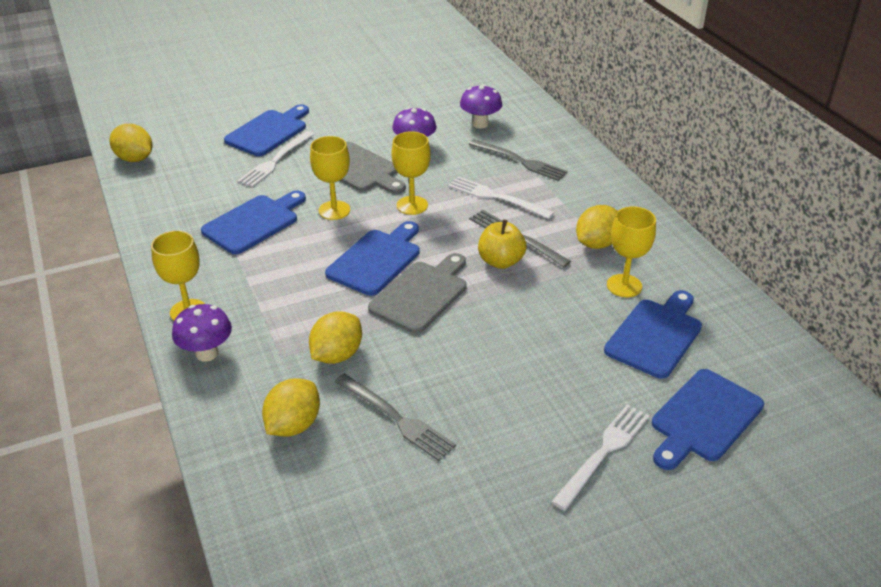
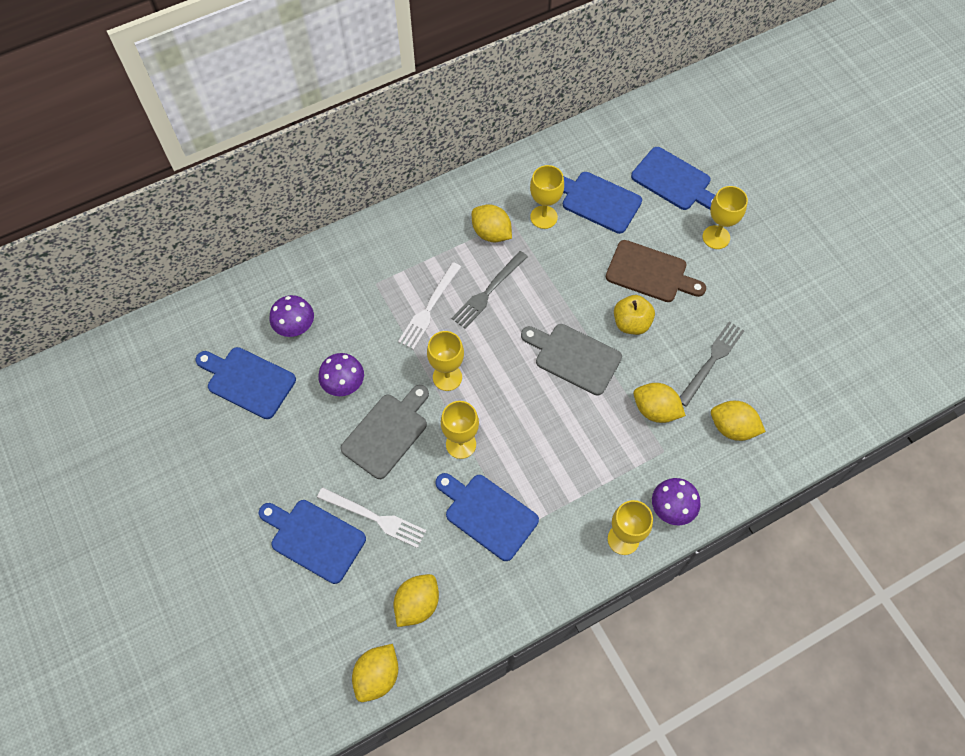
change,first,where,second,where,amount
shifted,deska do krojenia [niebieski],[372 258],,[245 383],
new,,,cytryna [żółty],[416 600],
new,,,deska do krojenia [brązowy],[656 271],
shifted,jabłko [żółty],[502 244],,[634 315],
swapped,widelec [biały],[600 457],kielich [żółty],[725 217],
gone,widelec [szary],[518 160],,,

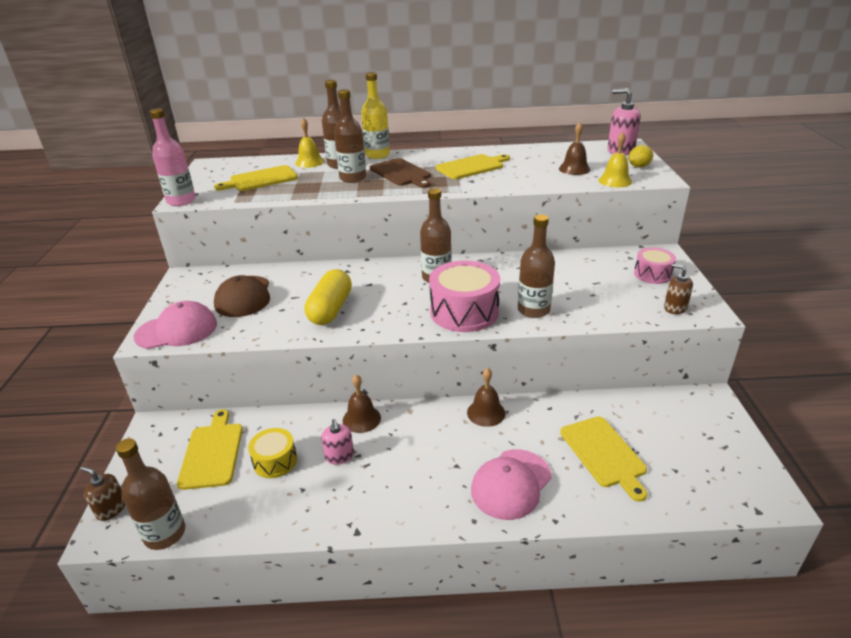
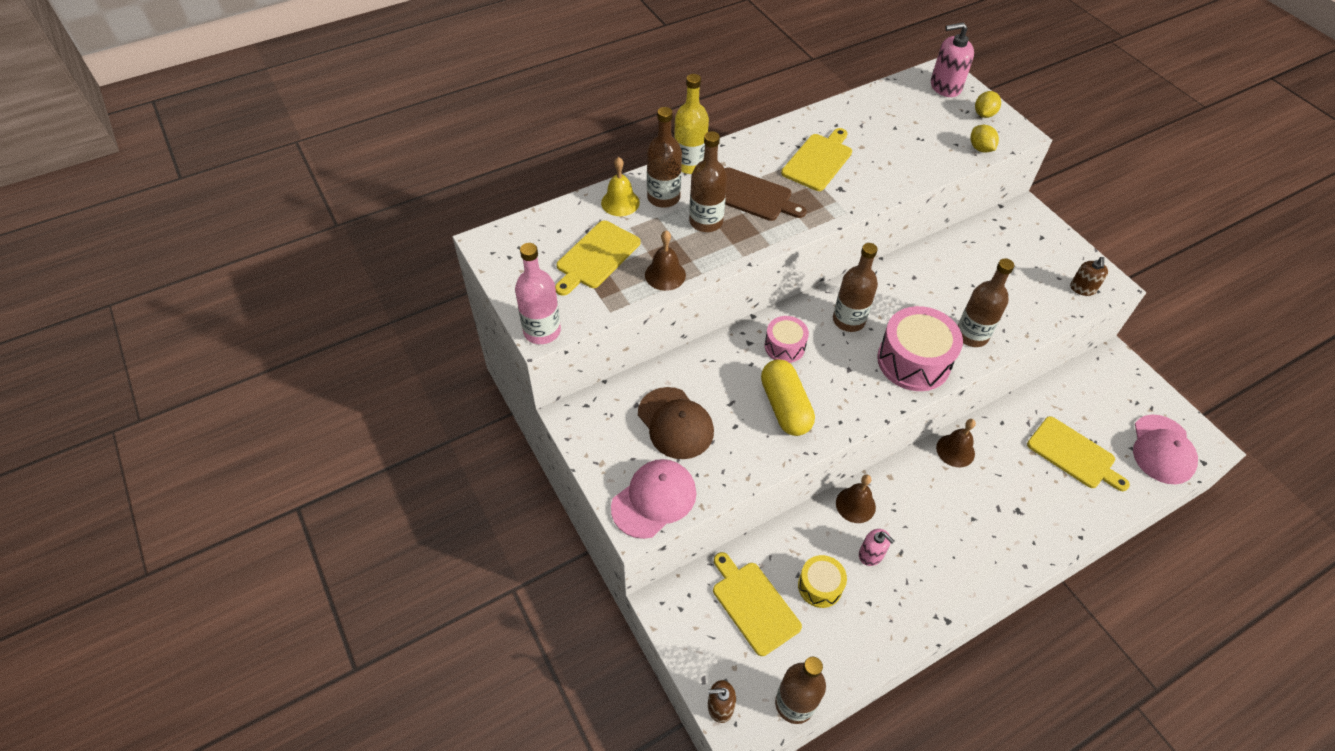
change,first,where,second,where,amount
shifted,dzwonek [brązowy],[574 148],,[665 261],
shifted,bęben [różowy],[655 265],,[787 339],
swapped,dzwonek [żółty],[615 160],cytryna [żółty],[984 139],
rotated,dozownik mydła [brązowy],[678 289],,[1089 276],90 degrees counterclockwise
shifted,czapka [różowy],[511 484],,[1165 449],

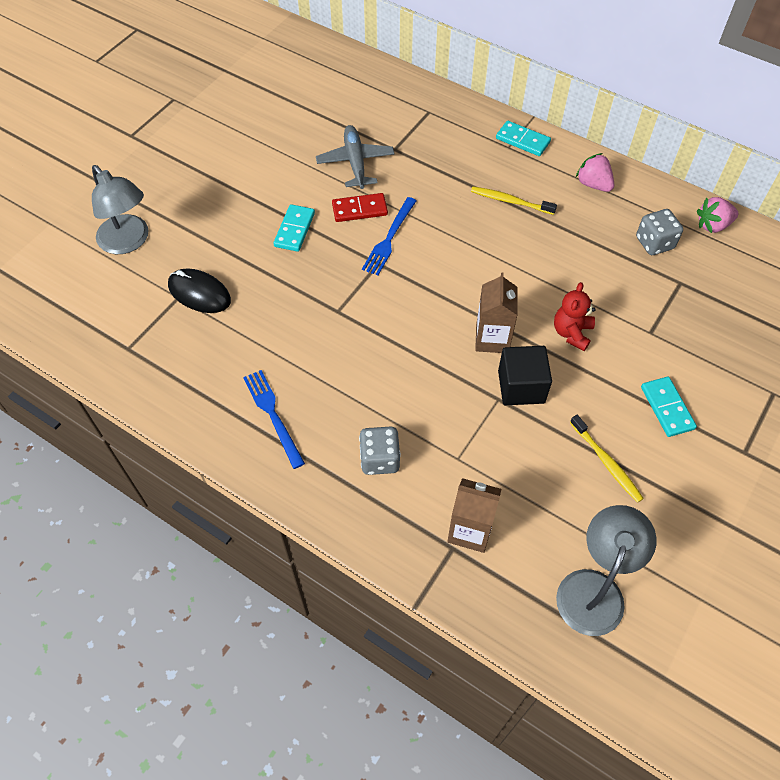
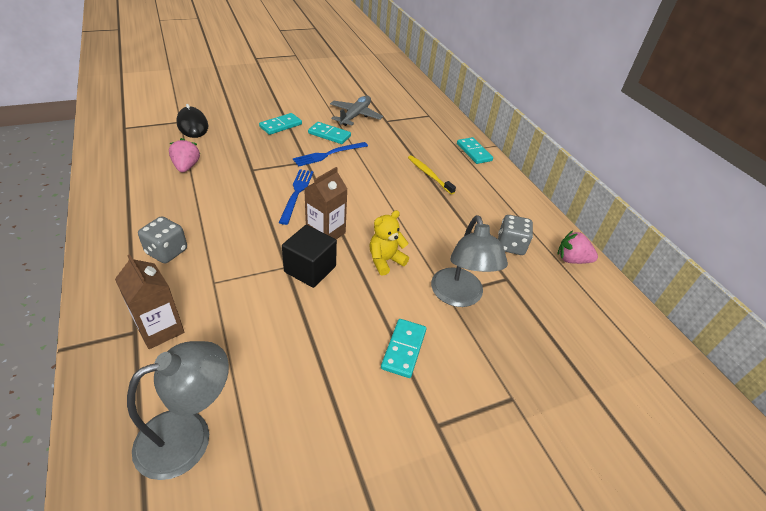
change,first,where,second,where,amount
shifted,truskawka [różowy],[595 172],,[184 155],
shifted,widelec [niebieski],[274 419],,[296 197],
repainted,kostka domina [czerwony],[360 207],kostka domina [turkusowy],[329 133],
repainted,miś [czerwony],[575 316],miś [żółty],[389 243],
shifted,lampka [szary],[120 209],,[469 261],
gone,szczoteczka do zębów [żółty],[607 459],,,

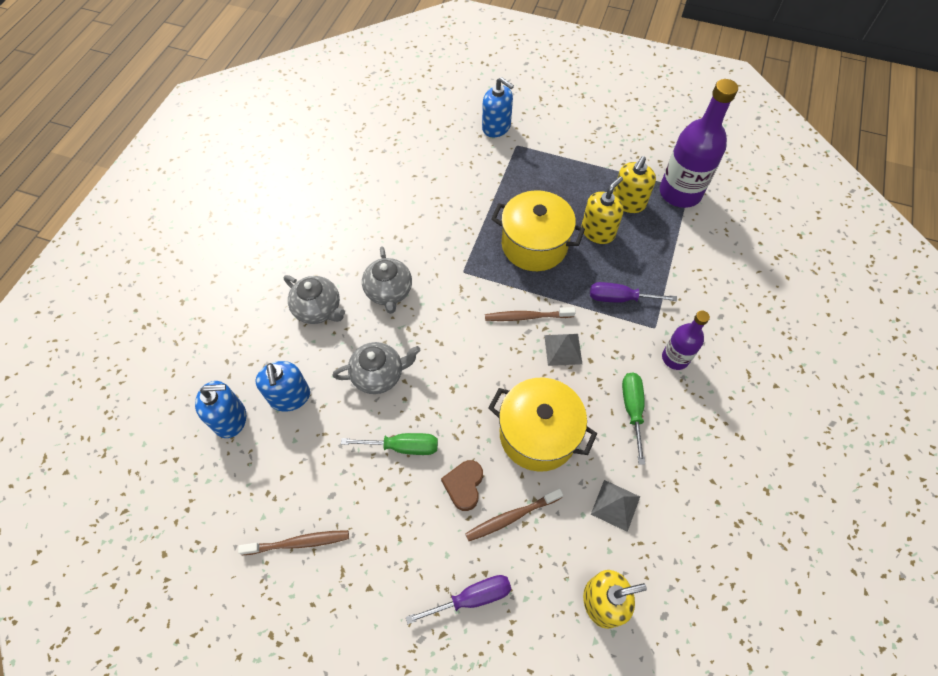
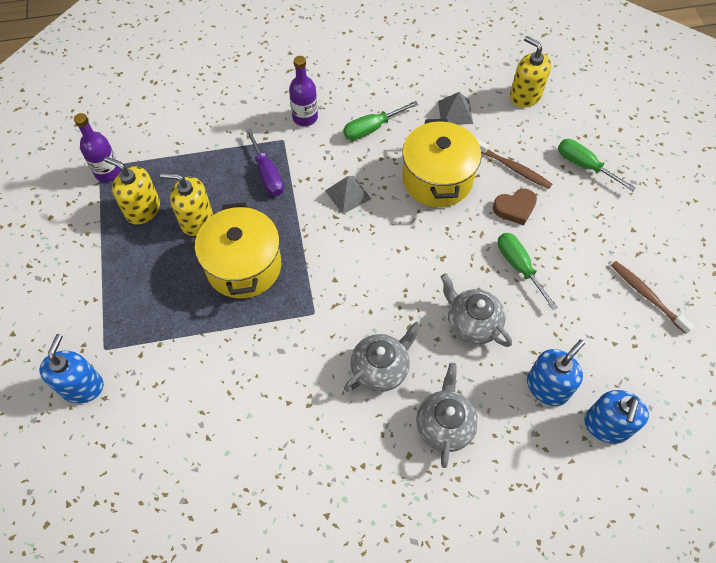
change,first,where,second,where,amount
scaled,butelka [fioletowy],[699 143],,[97 147],x0.56
rotated,dozownik mydła [żółty],[634 184],,[132 191],150 degrees counterclockwise
repainted,śrubokręt [fioletowy],[458 599],śrubokręt [zielony],[597 165],
rotated,dozownik mydła [niebieski],[220 409],,[616 417],120 degrees counterclockwise
gone,szczoteczka do zębów [brązowy],[530 314],,,

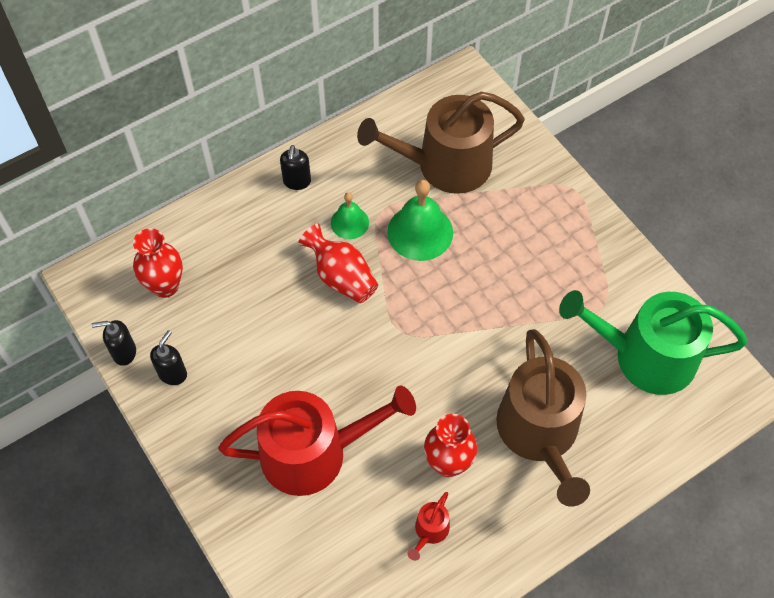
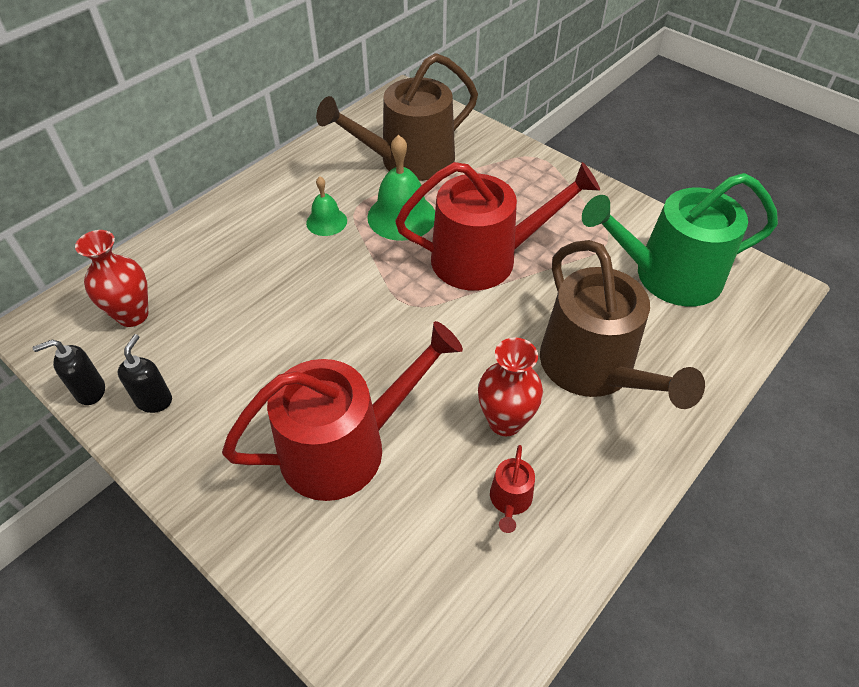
change,first,where,second,where,amount
new,,,konewka [czerwony],[497 226],
gone,dozownik mydła [czarny],[295 167],,,
gone,wazon [czerwony],[338 263],,,

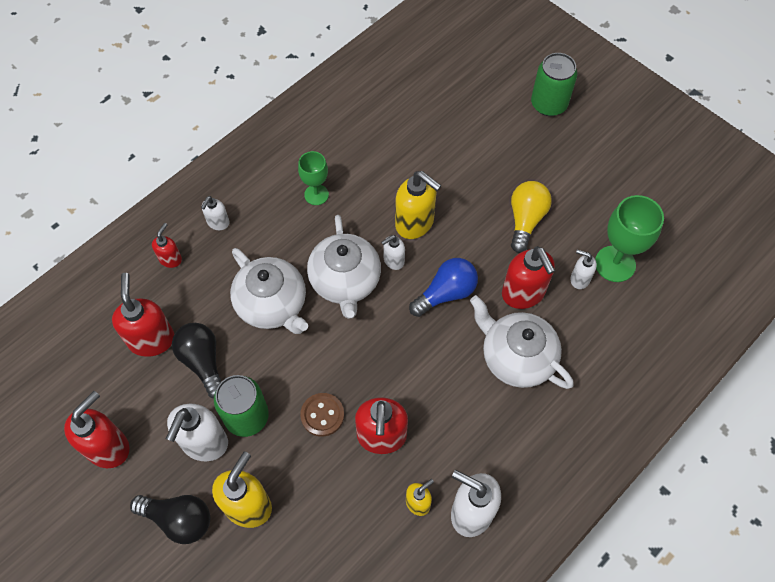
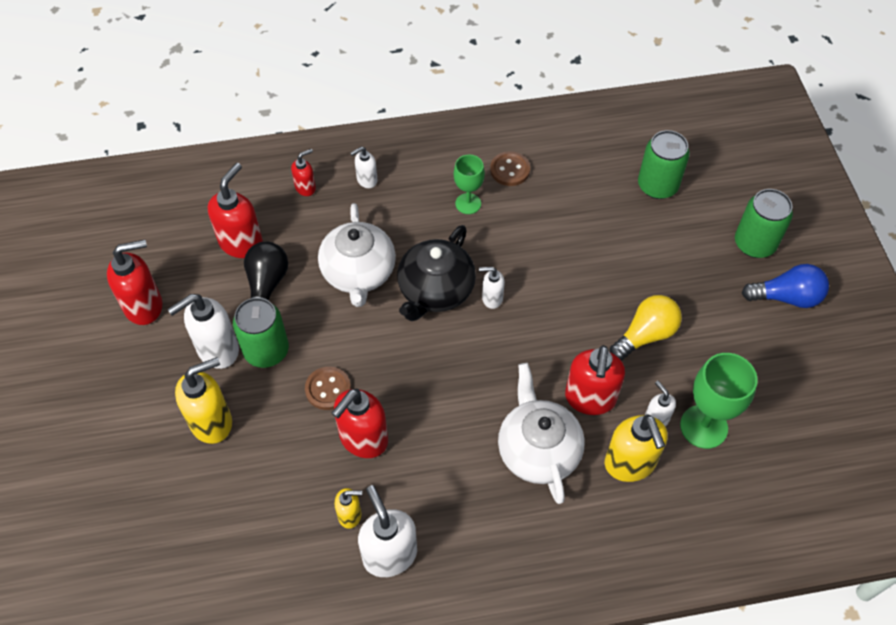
change,first,where,second,where,amount
repainted,imbryk [biały],[344 267],imbryk [czarny],[436 273],
new,,,guzik [brązowy],[510 169],
shifted,dozownik mydła [żółty],[418 205],,[636 448],
new,,,puszka [zielony],[664 164],
shifted,żarówka [niebieski],[443 287],,[785 286],
gone,żarówka [czarny],[170 519],,,

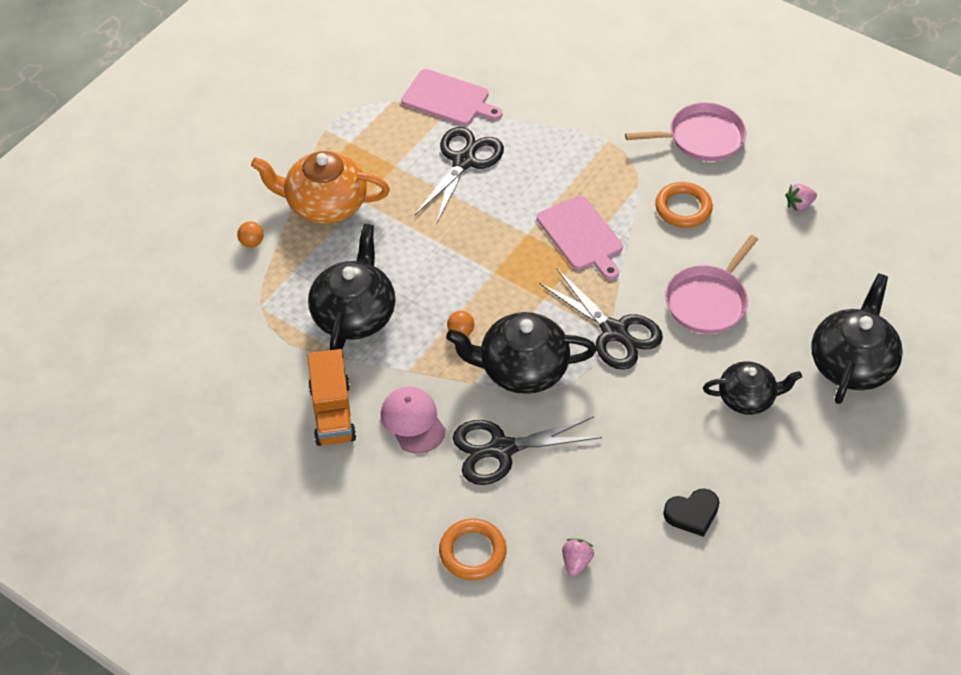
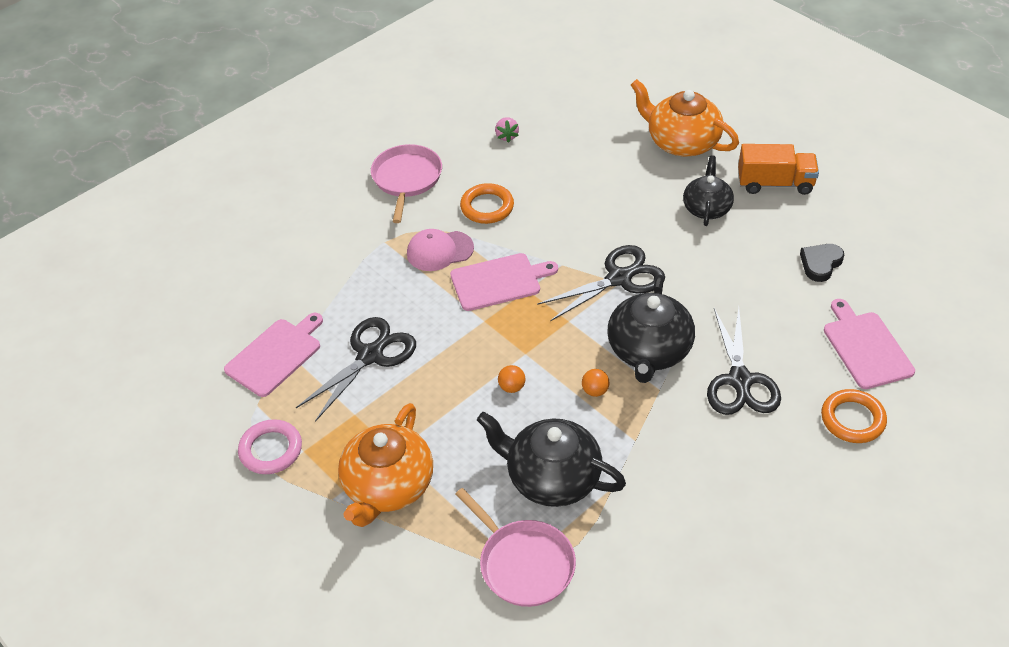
change,first,where,second,where,amount
new,,,pierścień [różowy],[270 446],
rotated,nożyczki [czarny],[459 175],,[356 369],90 degrees clockwise
shifted,czapka [różowy],[413 420],,[440 250],
shifted,patelnia [różowy],[711 284],,[515 547],
shifted,piłka [pomarańczowy],[250 235],,[511 379],
repainted,imbryk [czarny],[857 338],imbryk [pomarańczowy],[685 118],
shifted,ciężarówka [pomarańczowy],[331 397],,[778 169],
rotated,serce [czarny],[691 513],,[822 263],135 degrees counterclockwise
swapped,truskawka [różowy],[578 557],deska do krojenia [różowy],[869 344],

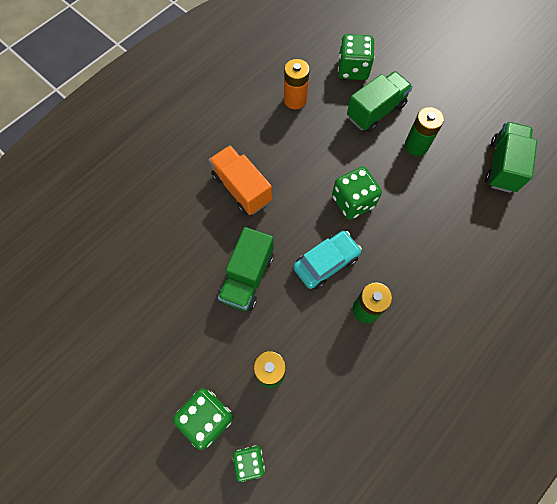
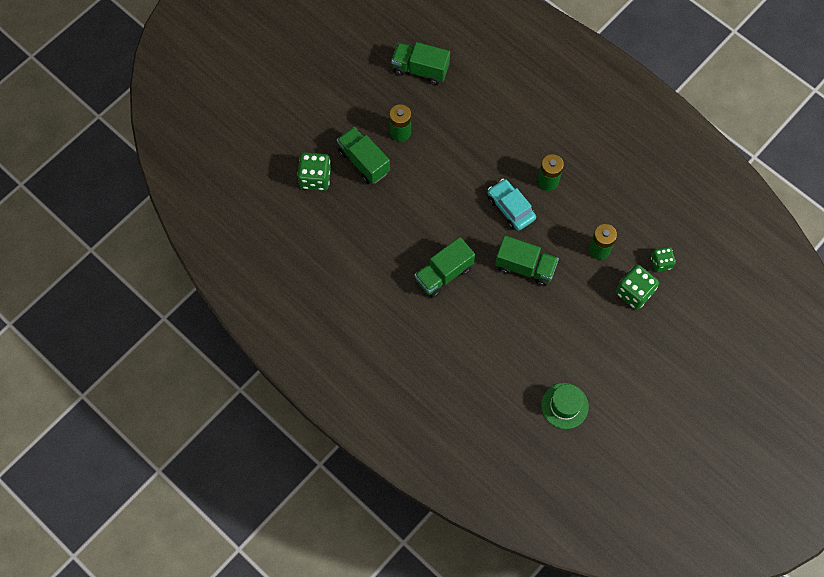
change,first,where,second,where,amount
repainted,ciężarówka [pomarańczowy],[240 180],ciężarówka [zielony],[444 267],
new,,,kapelusz [zielony],[565 406],
gone,bateria [pomarańczowy],[297 84],,,
gone,kostka do gry [zielony],[357 193],,,

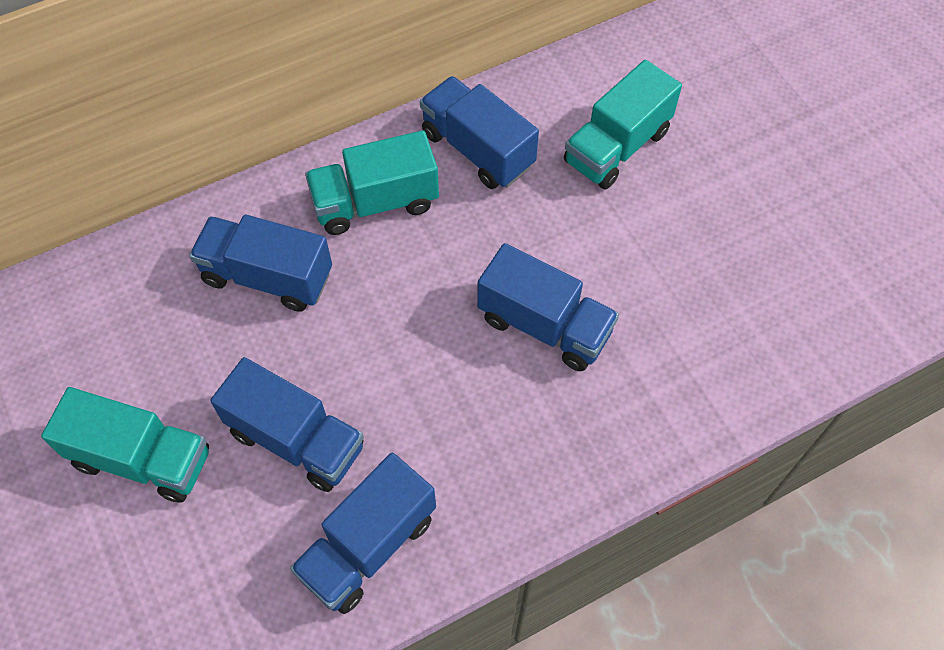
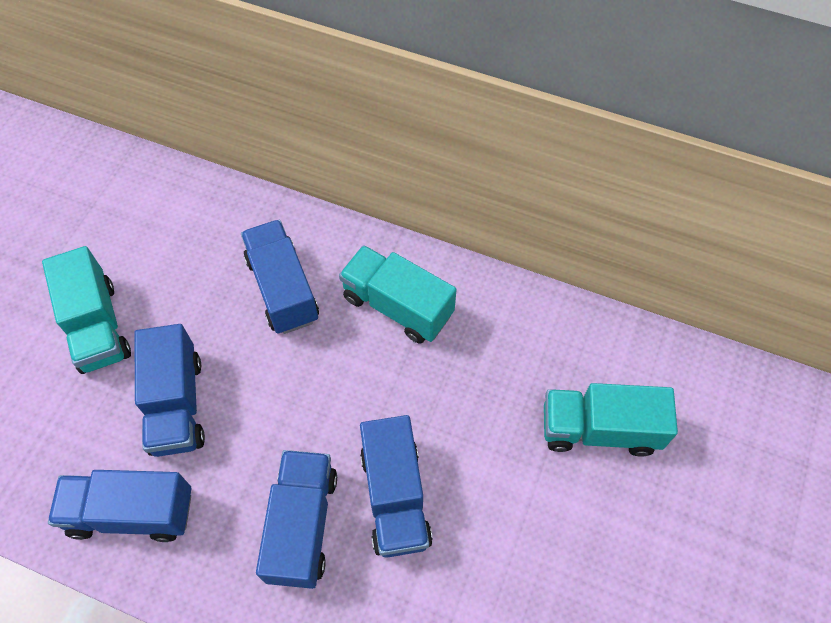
change,first,where,second,where,amount
shifted,ciężarówka [niebieski],[479 132],,[296 519],

